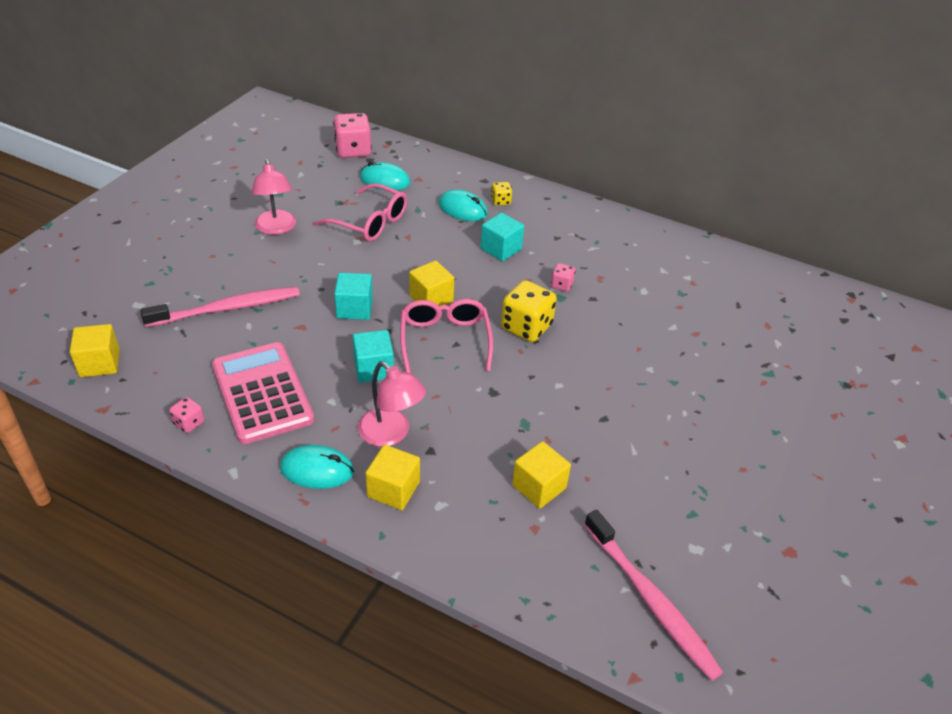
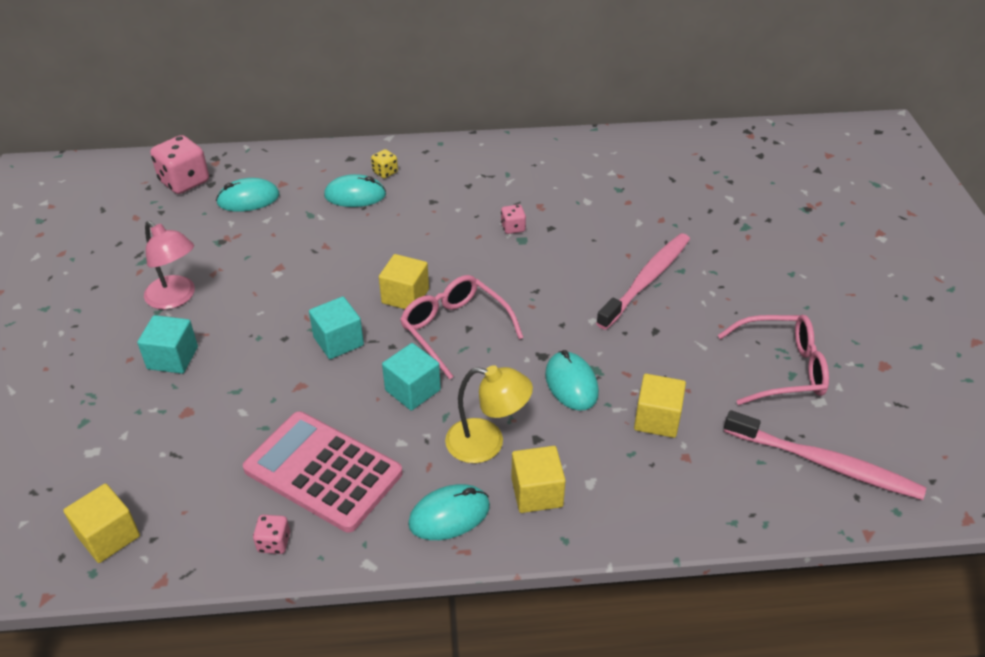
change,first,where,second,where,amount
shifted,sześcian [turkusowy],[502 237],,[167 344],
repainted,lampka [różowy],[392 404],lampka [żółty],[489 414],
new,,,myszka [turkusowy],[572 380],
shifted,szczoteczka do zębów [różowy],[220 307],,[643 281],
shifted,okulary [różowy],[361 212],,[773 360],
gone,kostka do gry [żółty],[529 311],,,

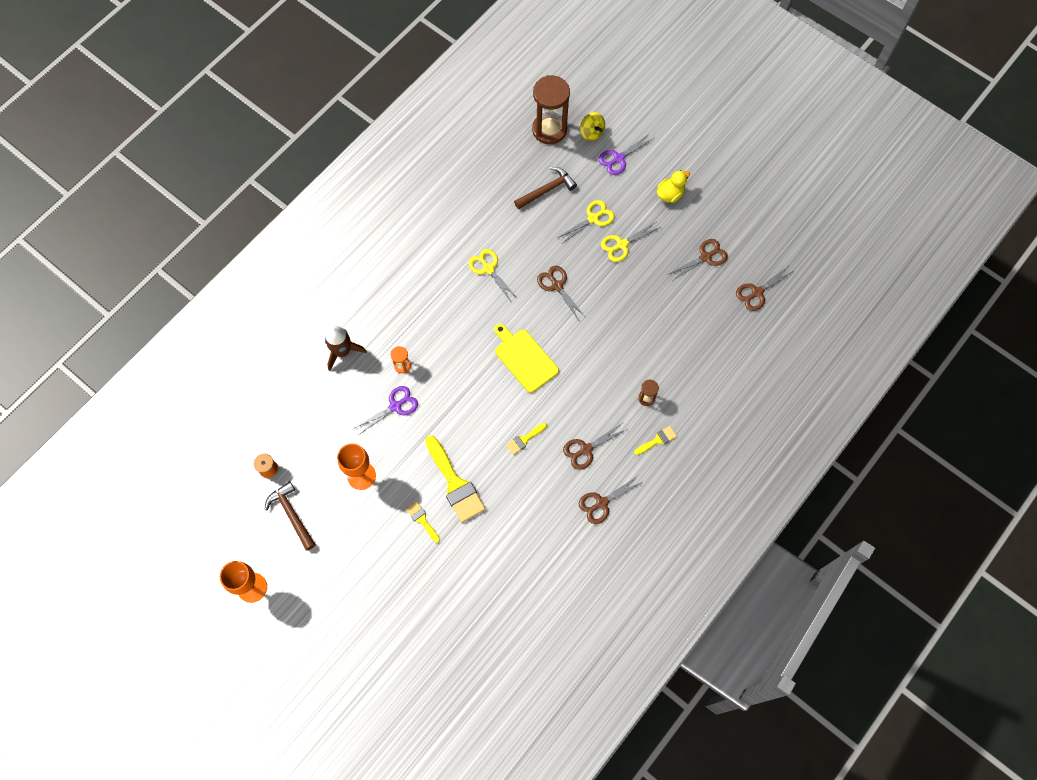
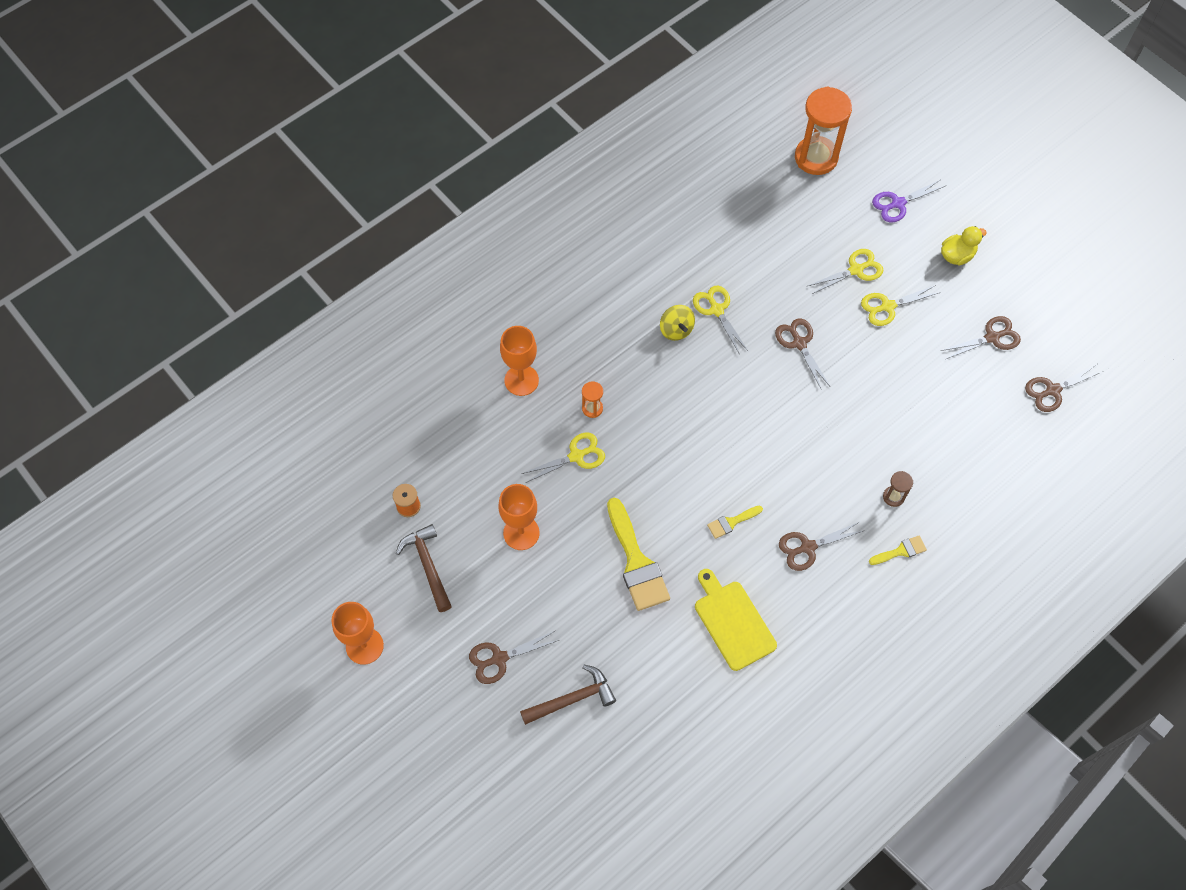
change,first,where,second,where,amount
shifted,nożyczki [brązowy],[610 499],,[514 657],
swapped,rakieta [brązowy],[345 348],kielich [pomarańczowy],[519 361],
shifted,młotek [brązowy],[545 188],,[568 695],
repainted,nożyczki [fioletowy],[386 410],nożyczki [żółty],[563 458],
shifted,bączek [żółty],[592 126],,[677 323],
shifted,deska do krojenia [żółty],[526 358],,[736 620],
repainted,klepsydra [brązowy],[551 109],klepsydra [pomarańczowy],[823 131],
gone,pędzel [żółty],[423 522],,,

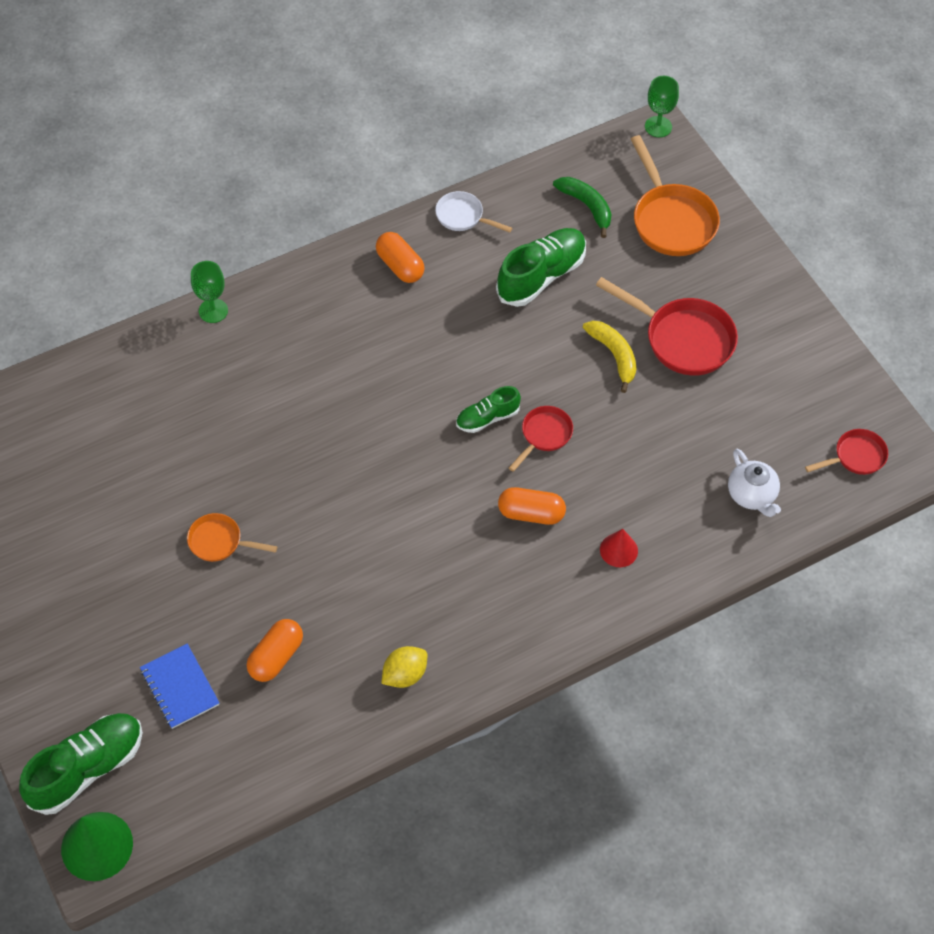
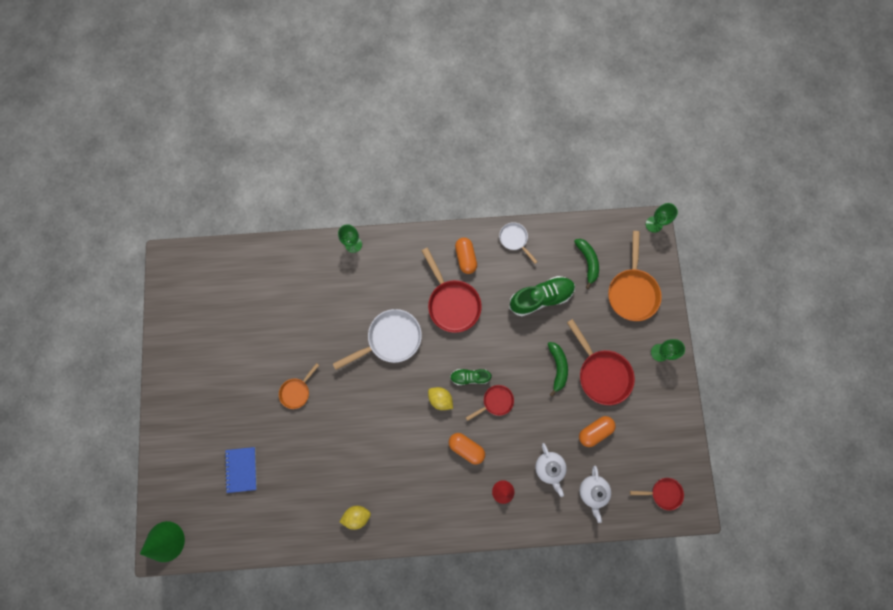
change,first,where,second,where,amount
rotated,patelnia [pomarańczowy],[232 537],,[299 386],90 degrees counterclockwise
new,,,patelnia [biały],[377 339],
new,,,patelnia [czerwony],[452 290],
new,,,cytryna [żółty],[440 398],
new,,,imbryk [biały],[551 470],
repainted,banan [żółty],[609 357],banan [zielony],[558 369],
shifted,kapsułka [pomarańczowy],[275 650],,[597 431],
new,,,kielich [zielony],[668 350],
gone,but [zielony],[81 764],,,

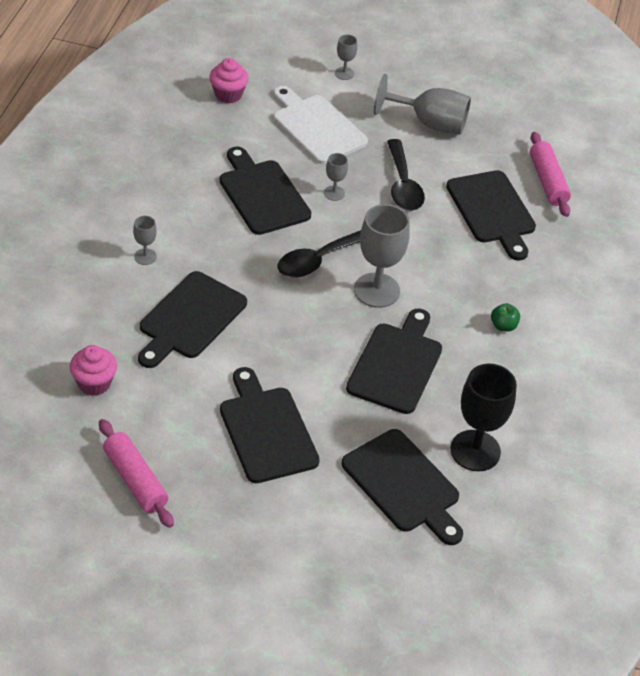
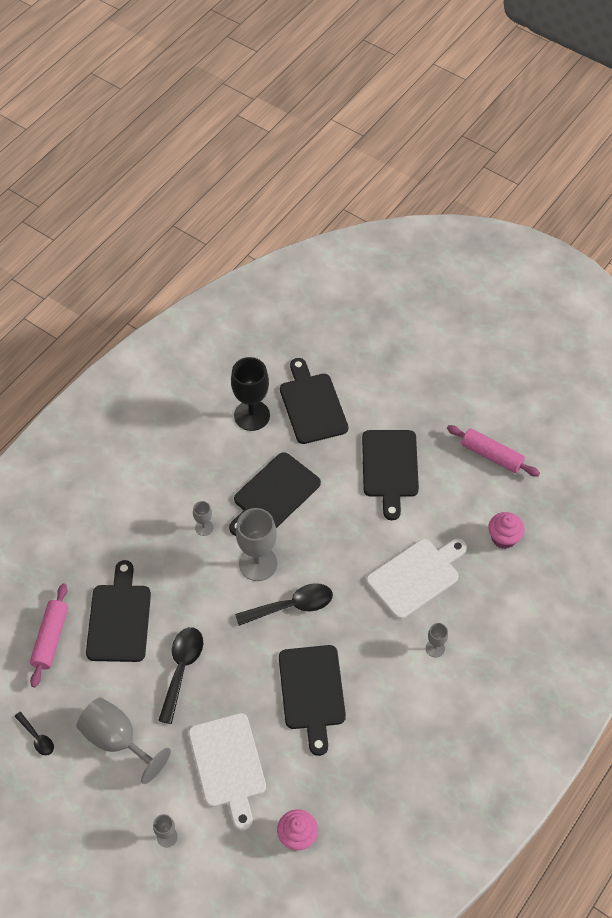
change,first,where,second,where,amount
new,,,łyżka [czarny],[34 733],
shifted,kielich [szary],[336 177],,[203 518],
repainted,deska do krojenia [czarny],[192 319],deska do krojenia [biały],[416 578],
rotated,wałek do ciasta [różowy],[136 473],,[493 451],45 degrees counterclockwise
gone,jabłko [zielony],[505 317],,,

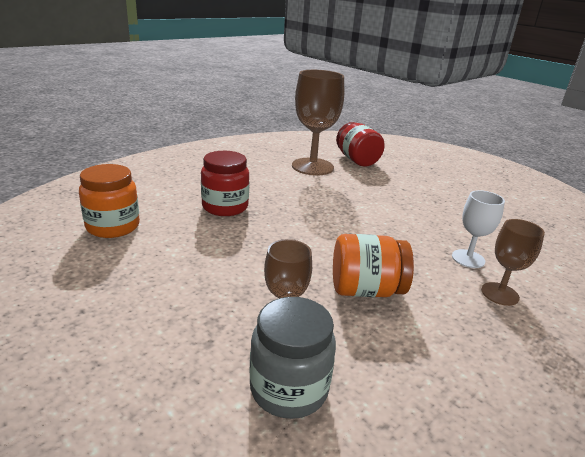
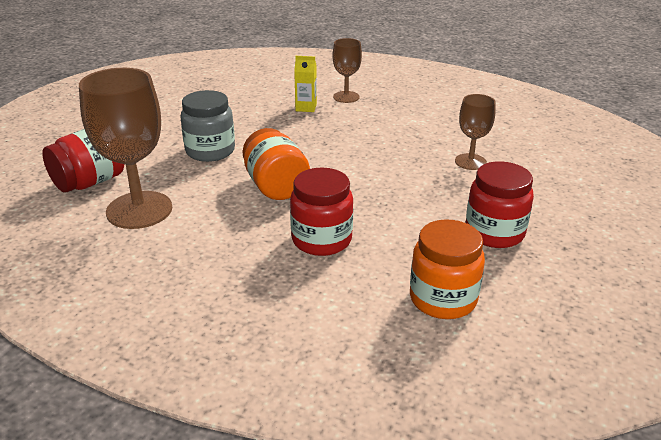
change,first,where,second,where,amount
shifted,słoik [szary],[292 358],,[207 126],
shifted,słoik [pomarańczowy],[373 265],,[276 164],
swapped,kielich [biały],[478 229],karton mleka [żółty],[305 84],
new,,,słoik [czerwony],[499 204],

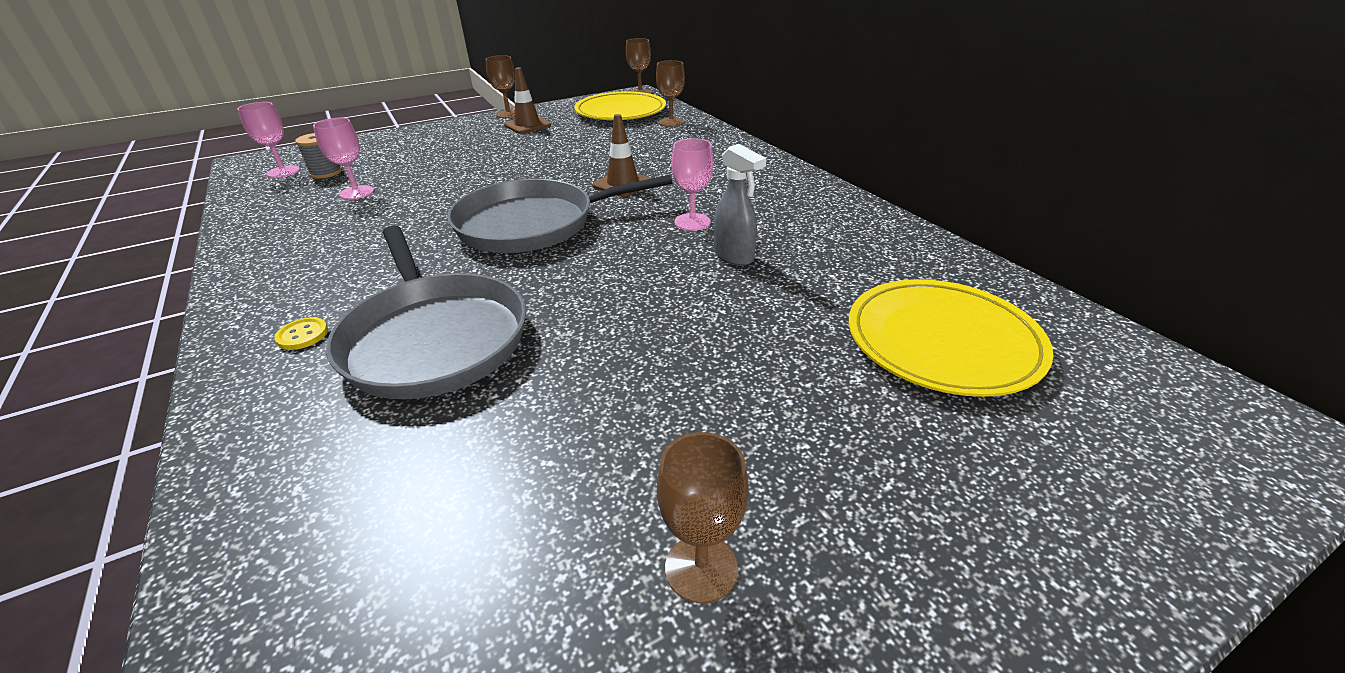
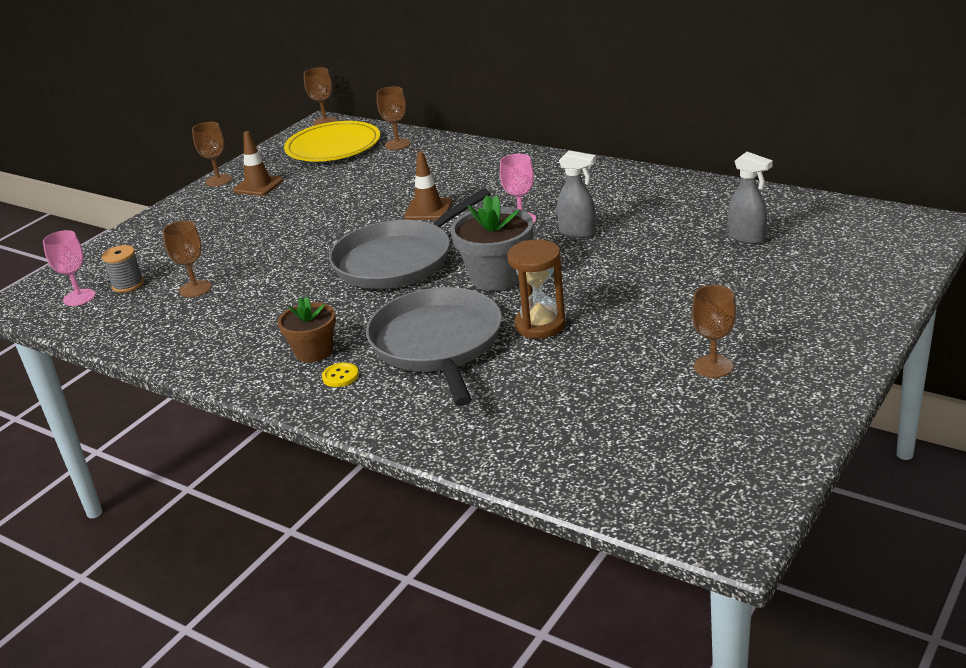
change,first,where,second,where,amount
repainted,kielich [różowy],[343 159],kielich [brązowy],[186 259],
new,,,doniczka [brązowy],[307 329],
rotated,patelnia [szary],[426 312],,[434 346],135 degrees counterclockwise
new,,,doniczka [szary],[491 243],
new,,,klepsydra [brązowy],[536 289],
swapped,talerz [żółty],[951 338],spryskiwacz [szary],[750 198],

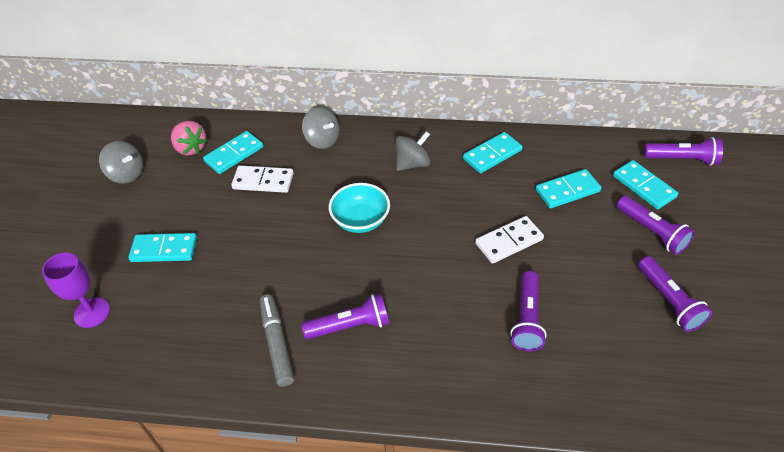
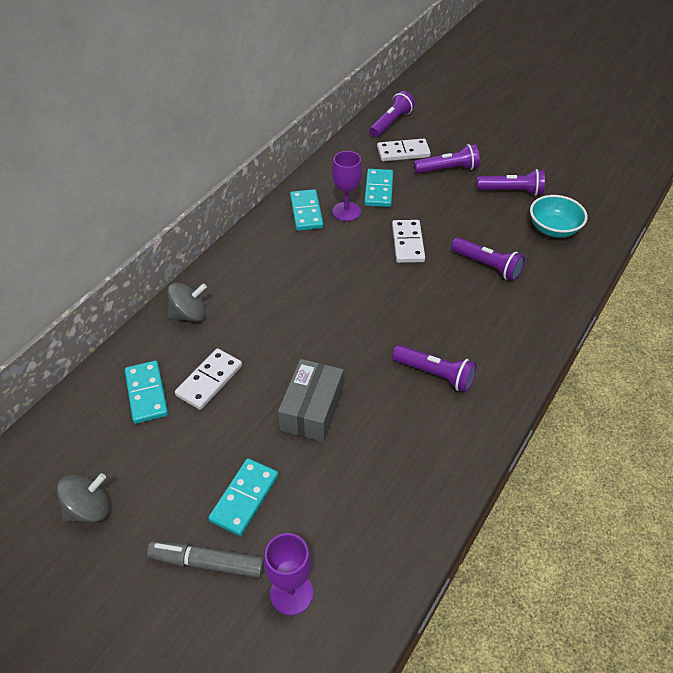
change,first,where,second,where,amount
shifted,flamaster [szary],[277 340],,[205 559],
new,,,pudełko [szary],[311 400],
new,,,kielich [fioletowy],[347 186],
repainted,kostka domina [turkusowy],[645 185],kostka domina [biały],[404 150],
rotated,latarka [fioletowy],[345 316],,[434 368],105 degrees clockwise
shifted,miska [turkusowy],[359 208],,[558 216],
gone,truskawka [różowy],[189 138],,,
gone,bączek [szary],[413 151],,,

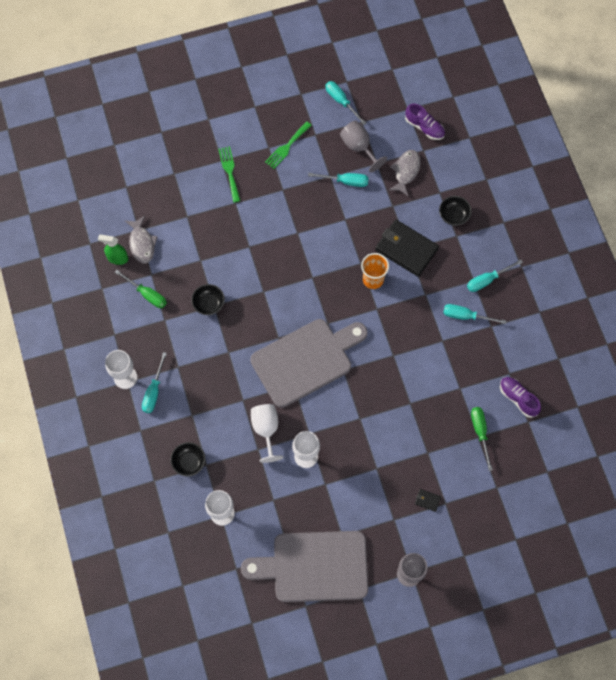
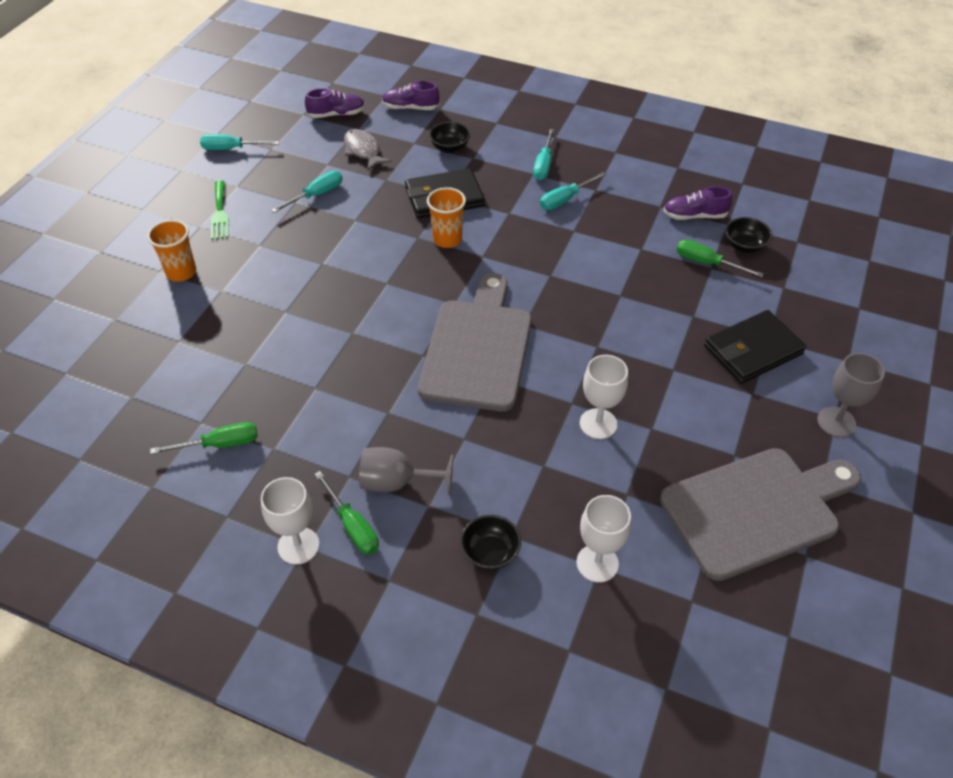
change,first,where,second,where,amount
swapped,widelec [zielony],[229 174],szklanka [pomarańczowy],[171 251],
repainted,śrubokręt [turkusowy],[154 382],śrubokręt [zielony],[346 513],
shifted,kielich [szary],[363 146],,[406 471],
new,,,but [fioletowy],[411 95],
rotated,deska do krojenia [szary],[304 566],,[760 514],150 degrees counterclockwise
scaled,portfel [czarny],[428 500],,[755 347],x2.49
shifted,miska [czarny],[208 299],,[748 235],
gone,spryskiwacz [zielony],[113 250],,,
gone,ryba [szary],[141 239],,,
gone,kielich [biały],[267 433],,,

